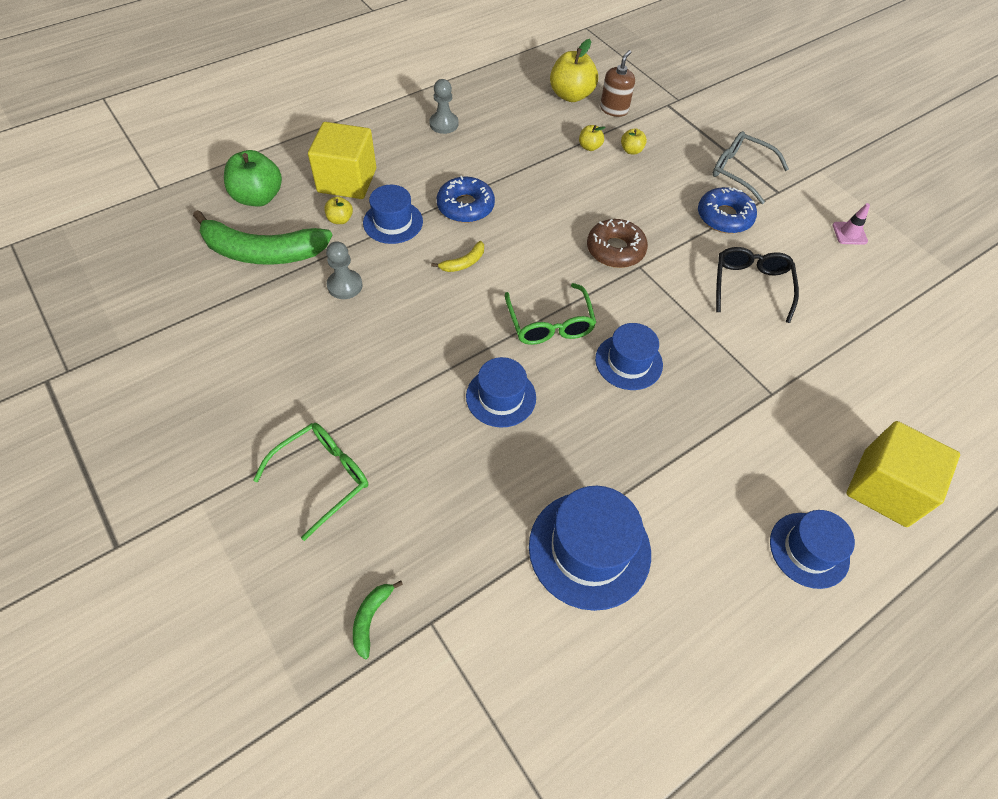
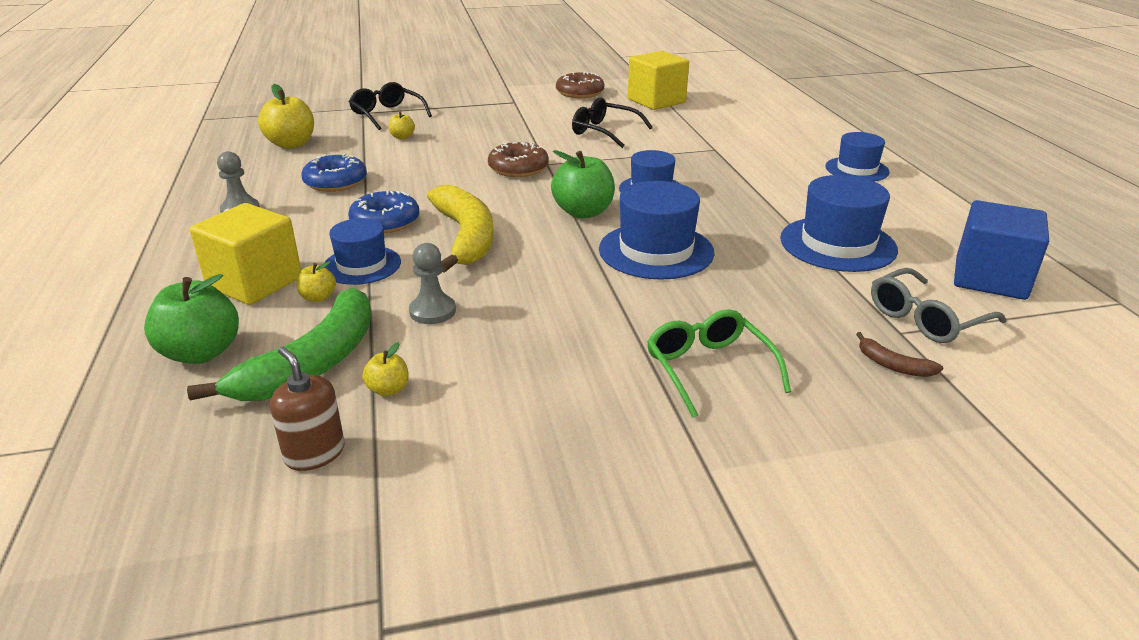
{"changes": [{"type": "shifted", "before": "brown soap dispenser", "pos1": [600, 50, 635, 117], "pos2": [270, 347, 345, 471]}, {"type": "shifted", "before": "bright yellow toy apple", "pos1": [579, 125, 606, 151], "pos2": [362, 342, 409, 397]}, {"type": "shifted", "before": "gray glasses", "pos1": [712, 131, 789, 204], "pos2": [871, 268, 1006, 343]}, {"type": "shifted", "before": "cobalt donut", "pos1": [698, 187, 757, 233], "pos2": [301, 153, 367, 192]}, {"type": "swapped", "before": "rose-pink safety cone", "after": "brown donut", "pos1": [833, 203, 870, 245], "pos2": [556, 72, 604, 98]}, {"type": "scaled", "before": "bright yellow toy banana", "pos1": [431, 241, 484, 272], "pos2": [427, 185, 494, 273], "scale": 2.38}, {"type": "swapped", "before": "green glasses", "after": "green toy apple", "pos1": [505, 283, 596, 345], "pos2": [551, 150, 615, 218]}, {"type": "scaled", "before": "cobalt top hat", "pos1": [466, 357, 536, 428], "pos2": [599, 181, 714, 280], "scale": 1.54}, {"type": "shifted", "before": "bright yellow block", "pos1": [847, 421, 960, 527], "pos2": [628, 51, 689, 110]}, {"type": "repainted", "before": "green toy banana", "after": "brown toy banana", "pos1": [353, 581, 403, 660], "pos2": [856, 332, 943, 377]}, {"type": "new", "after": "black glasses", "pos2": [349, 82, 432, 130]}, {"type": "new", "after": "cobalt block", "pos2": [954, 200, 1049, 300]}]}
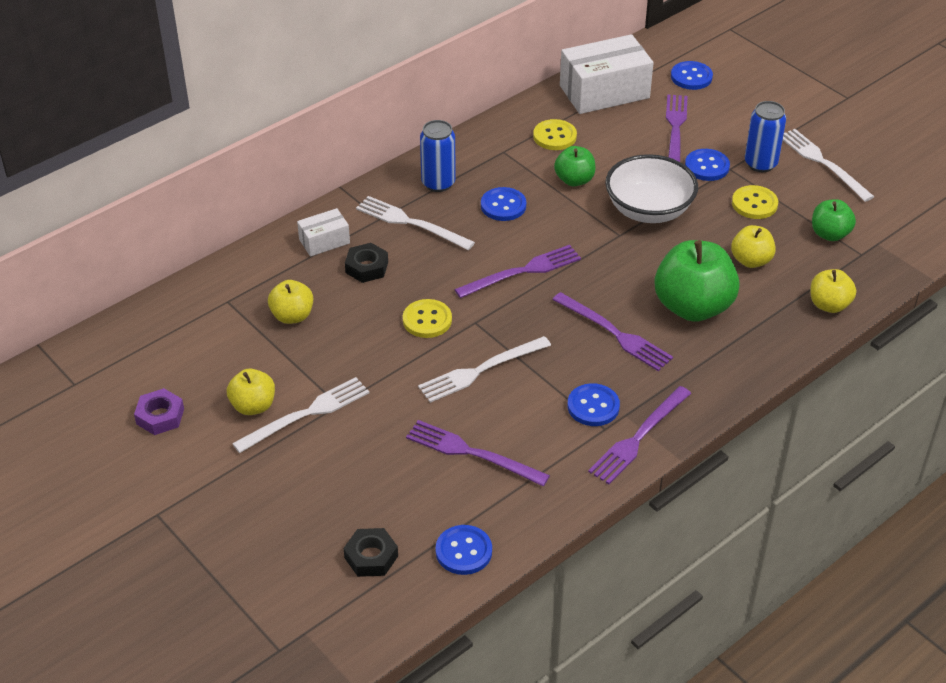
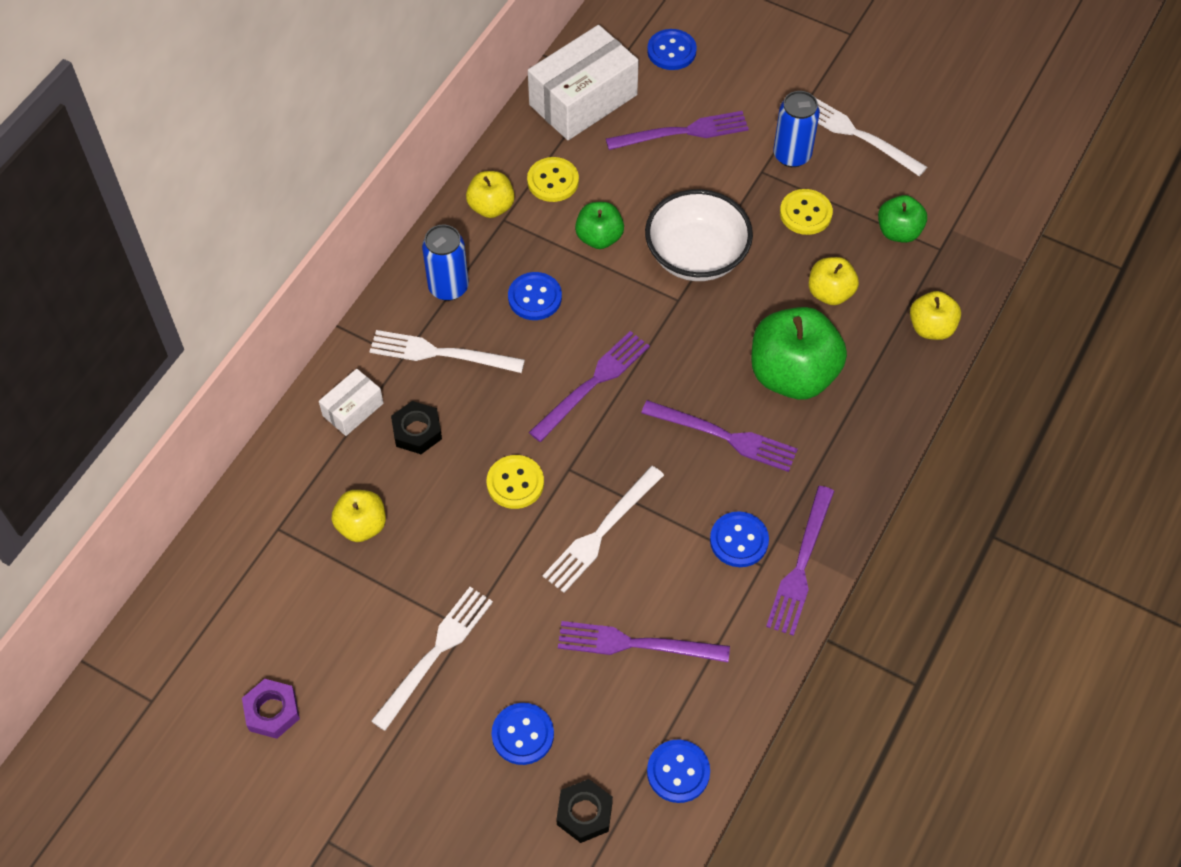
{"changes": [{"type": "rotated", "before": "violet fork", "pos1": [666, 94, 688, 162], "pos2": [606, 111, 749, 150], "turn": 90}, {"type": "shifted", "before": "cobalt button", "pos1": [685, 149, 730, 181], "pos2": [492, 703, 554, 765]}, {"type": "shifted", "before": "bright yellow toy apple", "pos1": [227, 369, 275, 415], "pos2": [466, 171, 515, 218]}]}
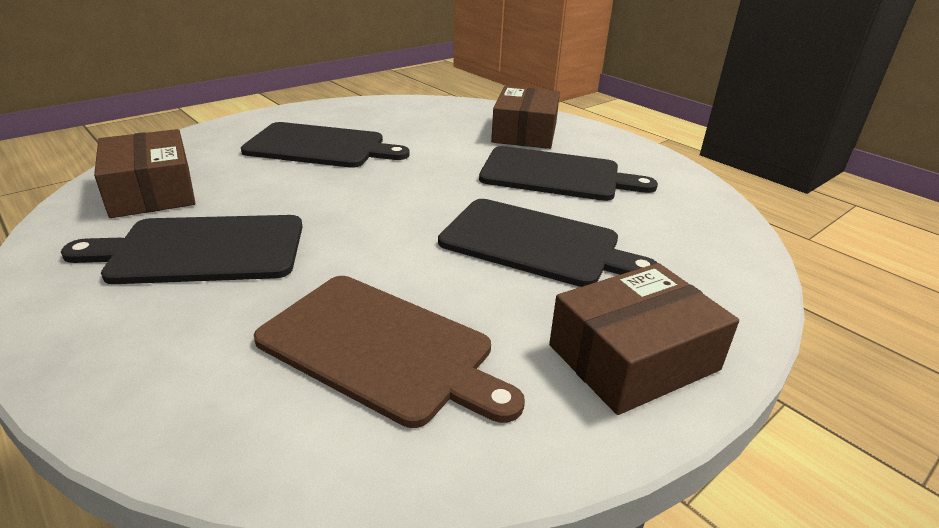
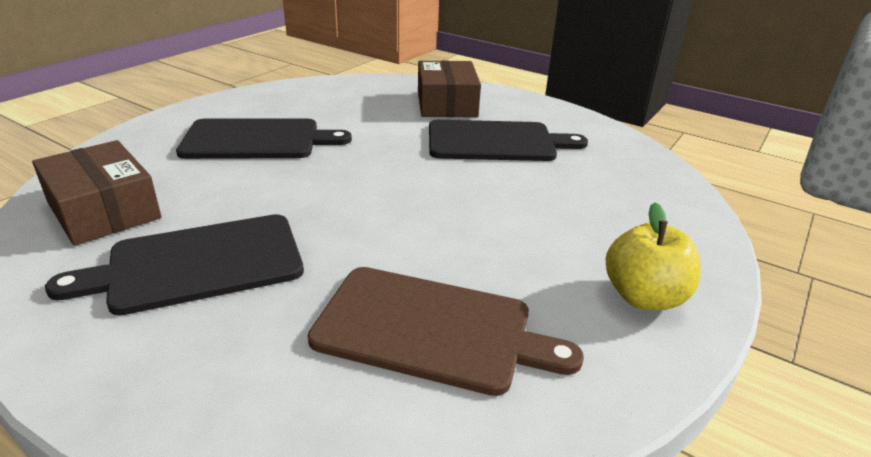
{"changes": [{"type": "gone", "before": "black chopping board", "pos1": [438, 199, 657, 287]}, {"type": "swapped", "before": "brown box", "after": "bright yellow toy apple", "pos1": [549, 263, 739, 415], "pos2": [606, 202, 701, 310]}]}
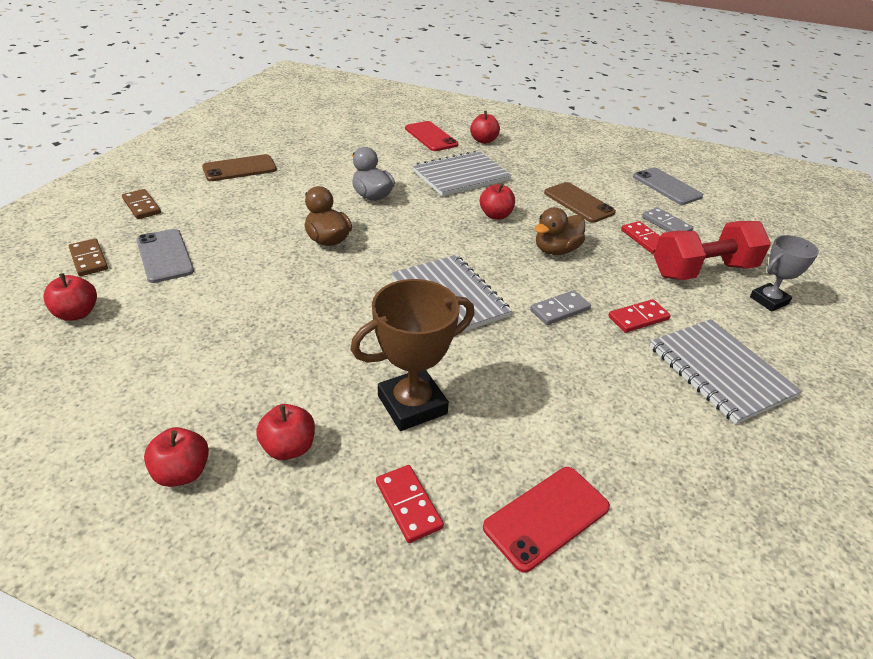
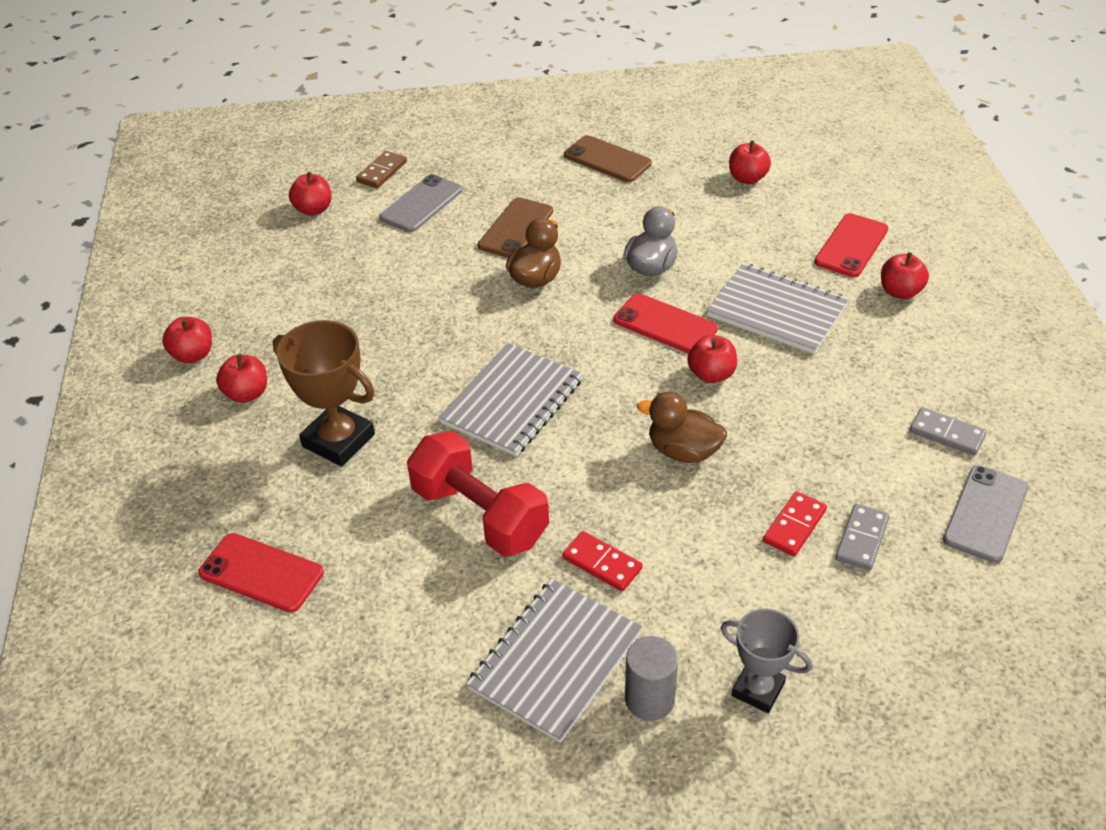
{"changes": [{"type": "shifted", "before": "brown smartphone", "pos1": [544, 182, 616, 223], "pos2": [478, 197, 553, 258]}, {"type": "gone", "before": "brown domino", "pos1": [122, 189, 161, 219]}, {"type": "shifted", "before": "red free weight", "pos1": [654, 221, 771, 280], "pos2": [407, 431, 549, 557]}, {"type": "shifted", "before": "gray domino", "pos1": [530, 290, 591, 325], "pos2": [910, 407, 987, 456]}, {"type": "gone", "before": "red domino", "pos1": [376, 465, 444, 543]}, {"type": "new", "after": "red toy apple", "pos2": [729, 141, 771, 184]}, {"type": "new", "after": "red smartphone", "pos2": [614, 293, 718, 353]}, {"type": "new", "after": "gray cylinder", "pos2": [625, 636, 678, 721]}]}
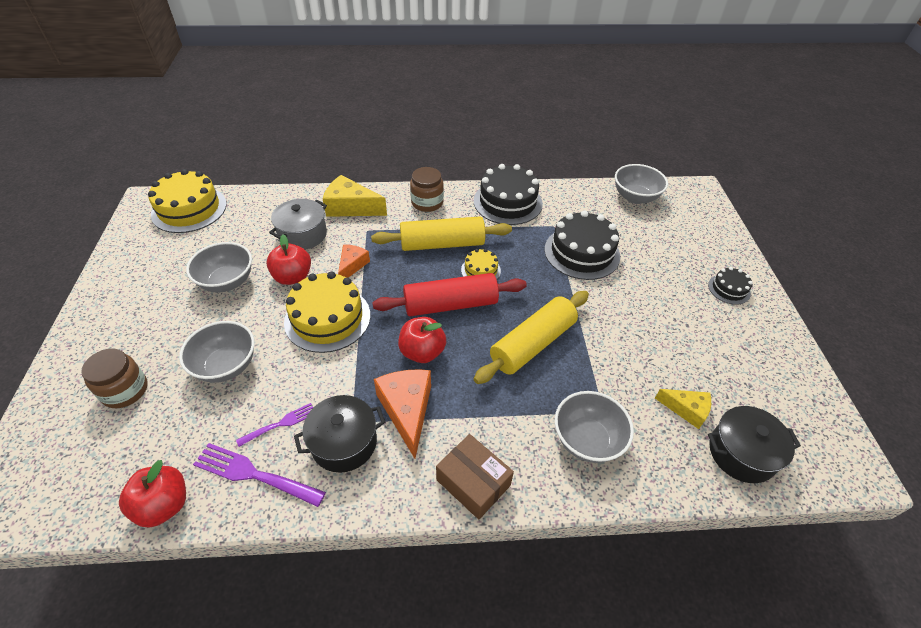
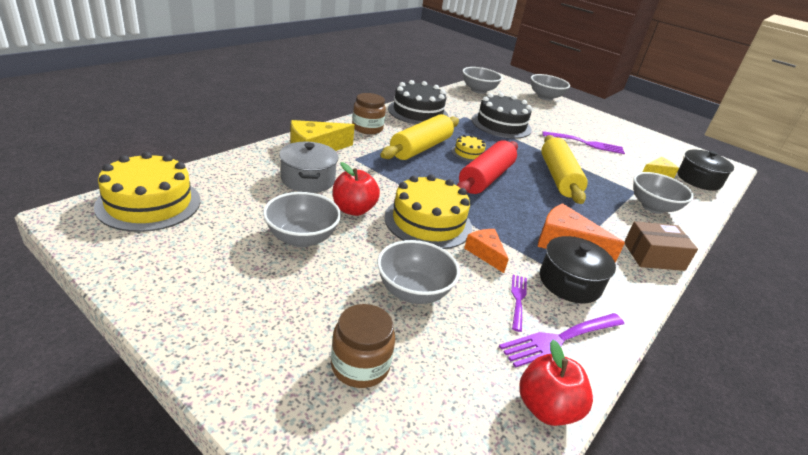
{"changes": [{"type": "shifted", "before": "orange cheese", "pos1": [338, 244, 370, 278], "pos2": [464, 229, 509, 273]}, {"type": "gone", "before": "black gateau", "pos1": [708, 267, 753, 305]}, {"type": "gone", "before": "red toy apple", "pos1": [398, 317, 446, 363]}, {"type": "new", "after": "gray bowl", "pos2": [531, 74, 570, 101]}, {"type": "new", "after": "violet fork", "pos2": [542, 131, 625, 154]}]}
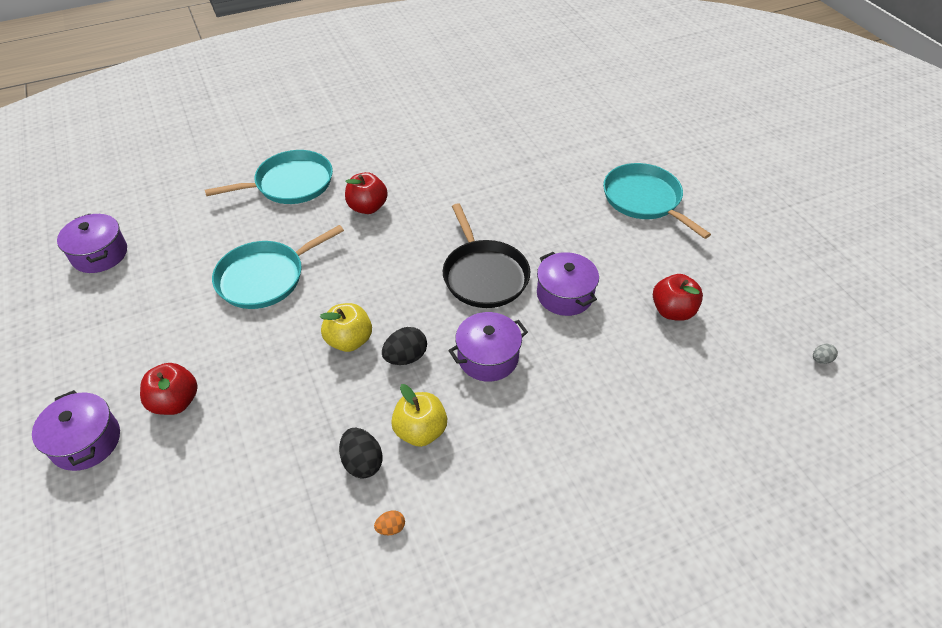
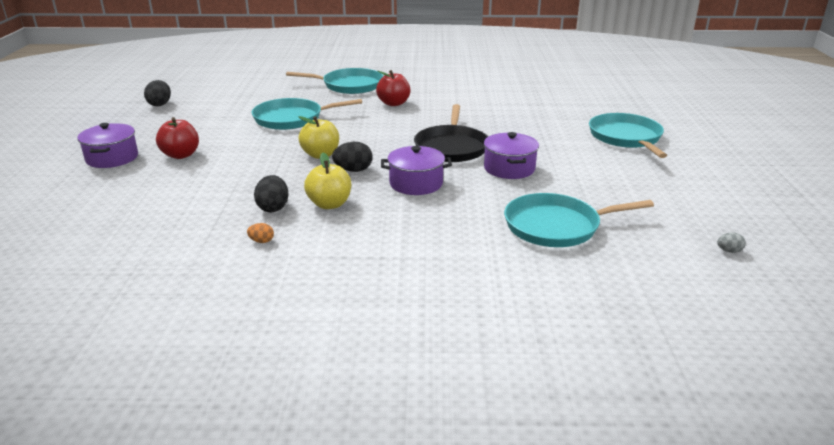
{"changes": [{"type": "gone", "before": "violet pot", "pos1": [57, 214, 127, 273]}, {"type": "gone", "before": "red toy apple", "pos1": [653, 274, 703, 321]}, {"type": "new", "after": "black egg shape", "pos2": [144, 80, 171, 106]}, {"type": "new", "after": "turquoise skillet", "pos2": [504, 193, 654, 247]}]}
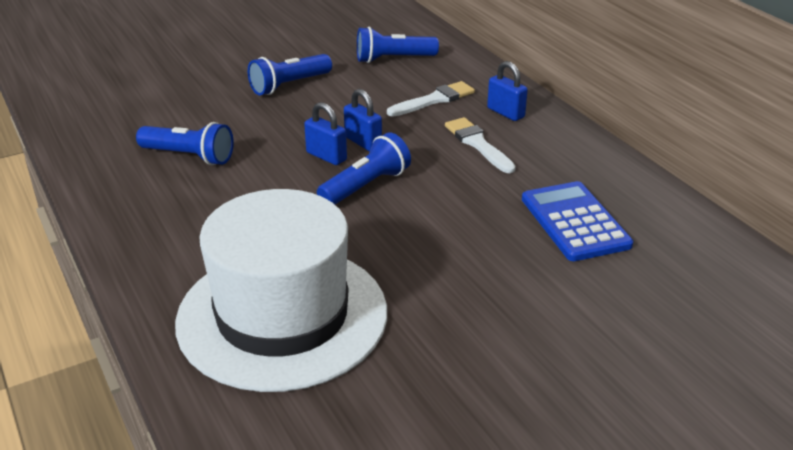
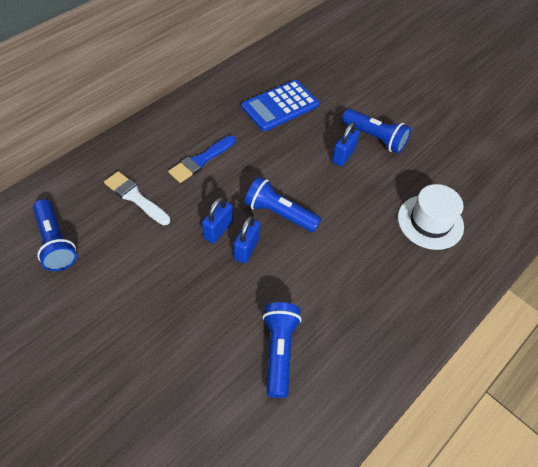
{"changes": [{"type": "shifted", "before": "cobalt flashlight", "pos1": [248, 54, 332, 95], "pos2": [342, 109, 411, 154]}, {"type": "shifted", "before": "cobalt lock", "pos1": [487, 61, 528, 121], "pos2": [332, 122, 360, 166]}, {"type": "repainted", "before": "snow-white brush", "after": "cobalt brush", "pos1": [445, 117, 516, 173], "pos2": [168, 136, 236, 183]}, {"type": "scaled", "before": "snow-white top hat", "pos1": [175, 189, 387, 392], "pos2": [398, 184, 464, 250], "scale": 0.52}]}
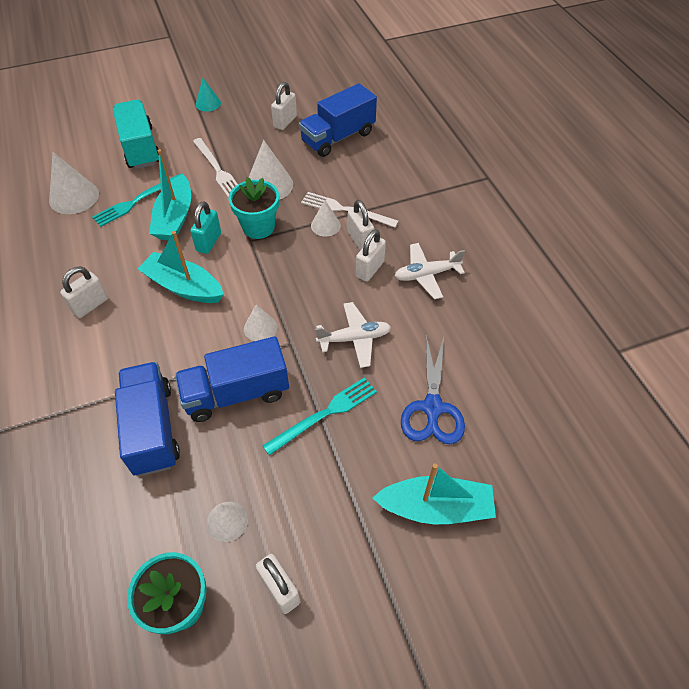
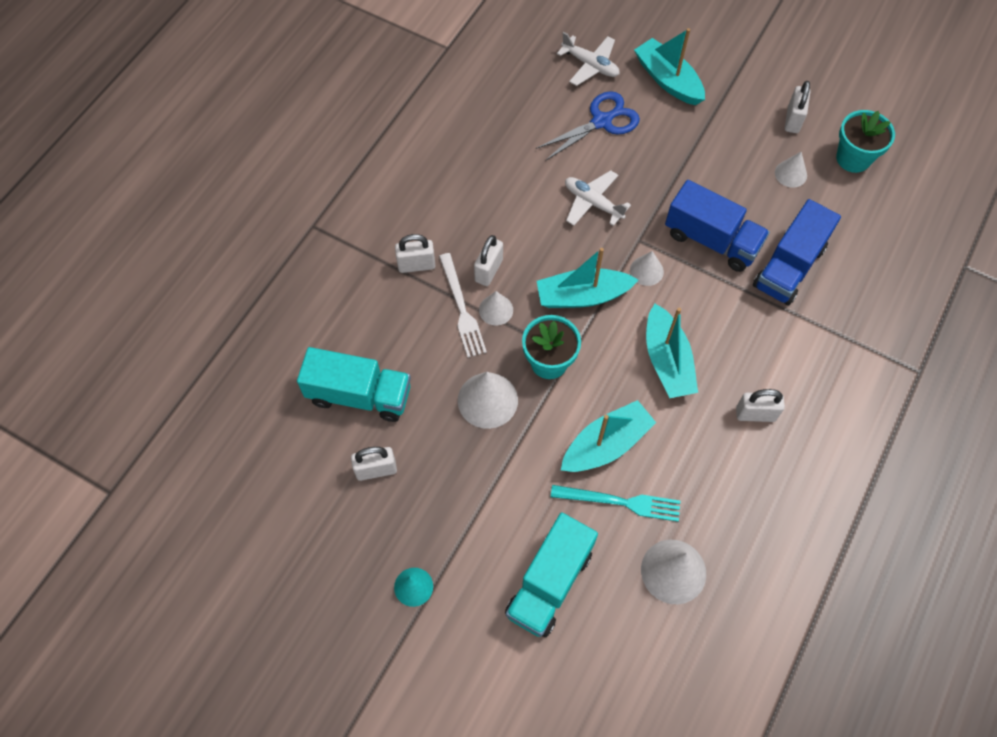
{"changes": [{"type": "repainted", "before": "cobalt truck", "after": "turquoise truck", "pos1": [299, 83, 377, 157], "pos2": [297, 347, 411, 422]}, {"type": "gone", "before": "snow-white fork", "pos1": [193, 138, 238, 198]}, {"type": "gone", "before": "turquoise lock", "pos1": [190, 201, 221, 254]}, {"type": "shifted", "before": "snow-white lock", "pos1": [356, 229, 386, 282], "pos2": [395, 234, 436, 273]}, {"type": "shifted", "before": "snow-white aeroplane", "pos1": [395, 243, 465, 299], "pos2": [557, 32, 620, 86]}, {"type": "gone", "before": "turquoise fork", "pos1": [262, 377, 377, 456]}, {"type": "new", "after": "turquoise toy boat", "pos2": [537, 248, 638, 308]}]}
